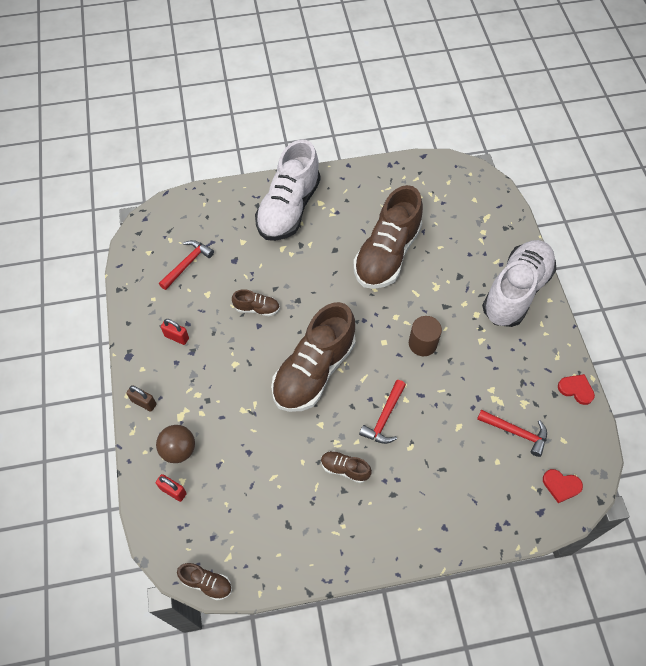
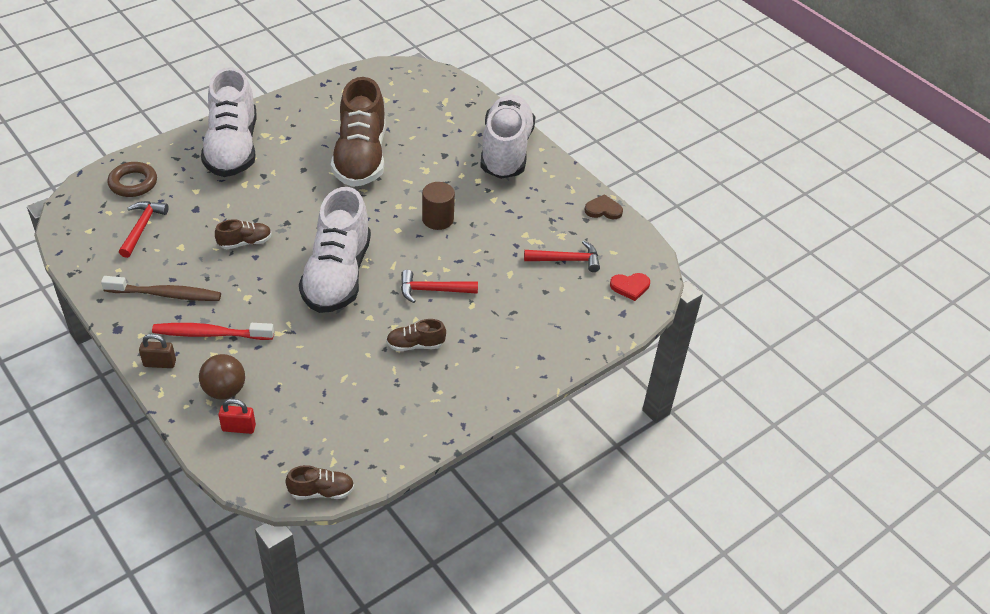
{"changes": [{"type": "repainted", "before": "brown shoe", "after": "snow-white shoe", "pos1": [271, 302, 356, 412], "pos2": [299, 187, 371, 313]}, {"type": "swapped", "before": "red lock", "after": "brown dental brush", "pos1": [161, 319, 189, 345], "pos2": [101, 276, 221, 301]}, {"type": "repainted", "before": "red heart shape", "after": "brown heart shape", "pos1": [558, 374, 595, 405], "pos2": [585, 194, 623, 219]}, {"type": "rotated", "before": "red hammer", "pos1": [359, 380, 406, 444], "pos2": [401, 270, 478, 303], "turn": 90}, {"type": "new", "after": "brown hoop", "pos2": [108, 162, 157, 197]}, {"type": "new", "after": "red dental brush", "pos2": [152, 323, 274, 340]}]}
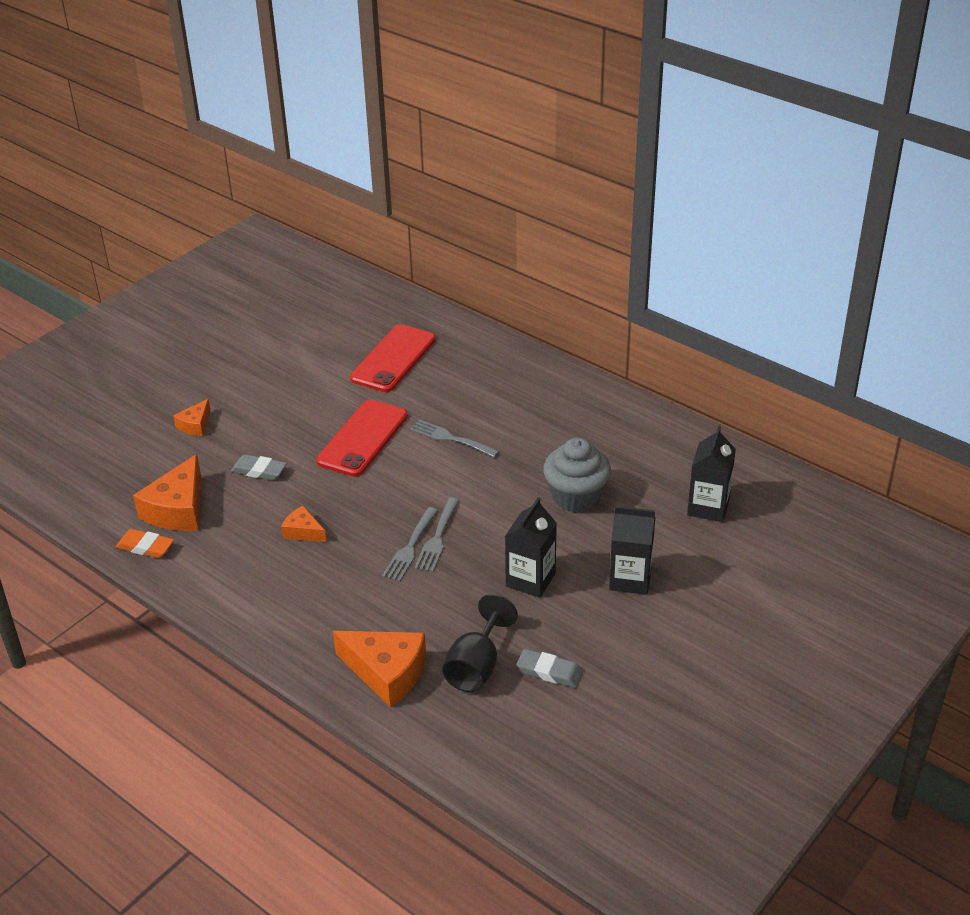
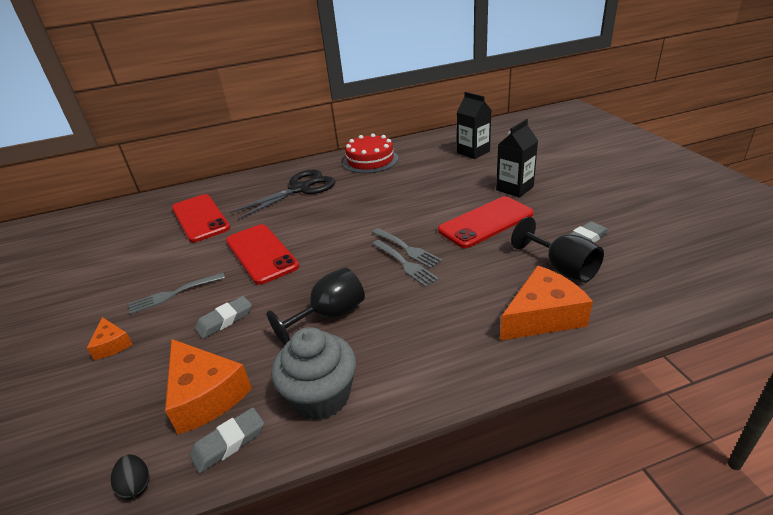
{"changes": [{"type": "shifted", "before": "gray fork", "pos1": [410, 419, 500, 458], "pos2": [128, 273, 225, 314]}, {"type": "shifted", "before": "gray fairy cake", "pos1": [543, 438, 611, 513], "pos2": [271, 327, 356, 420]}, {"type": "swapped", "before": "black carton", "after": "red smartphone", "pos1": [505, 497, 557, 598], "pos2": [438, 196, 534, 248]}, {"type": "swapped", "before": "orange cheese", "after": "black goblet", "pos1": [281, 506, 326, 542], "pos2": [267, 267, 365, 345]}, {"type": "repainted", "before": "orange eraser", "after": "gray eraser", "pos1": [116, 529, 174, 558], "pos2": [190, 407, 264, 473]}, {"type": "new", "after": "red gateau", "pos2": [343, 133, 398, 173]}, {"type": "new", "after": "black scissors", "pos2": [230, 169, 336, 220]}, {"type": "new", "after": "black egg shape", "pos2": [111, 454, 149, 499]}]}
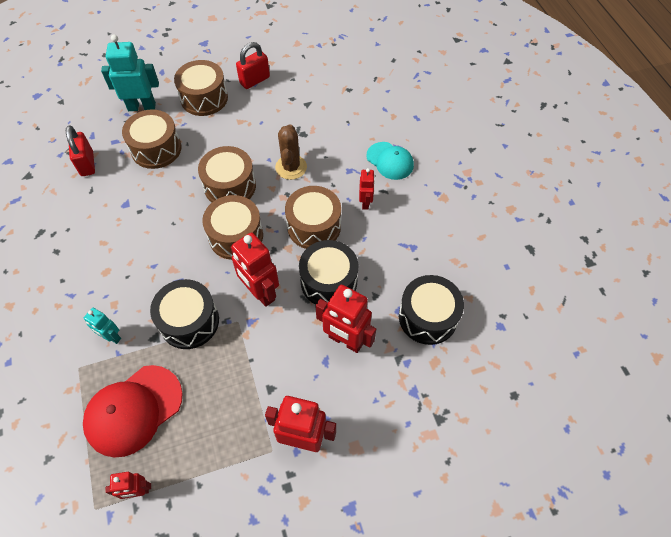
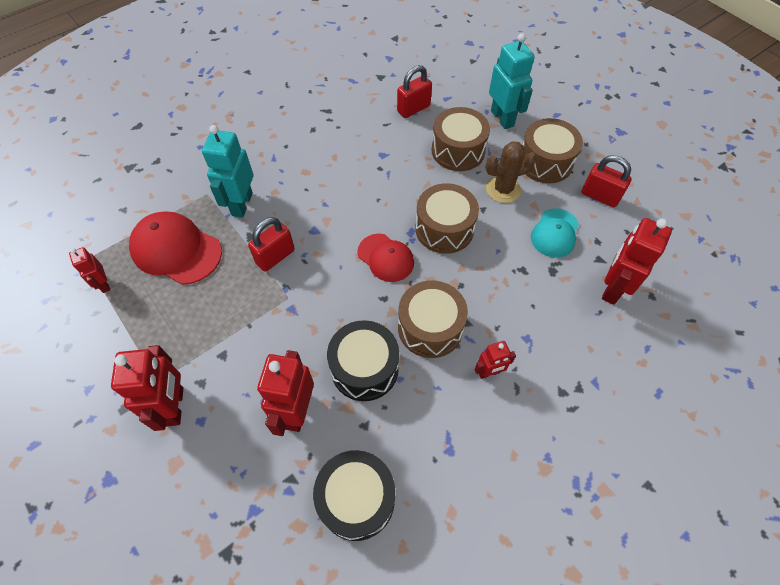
{"changes": [{"type": "shifted", "before": "brown cactus", "pos1": [275, 124, 307, 180], "pos2": [486, 141, 536, 203]}, {"type": "shifted", "before": "turquoise peaked cap", "pos1": [366, 142, 414, 180], "pos2": [531, 208, 579, 258]}, {"type": "swapped", "before": "brown snare drum", "after": "red peaked cap", "pos1": [202, 195, 263, 260], "pos2": [357, 234, 414, 282]}, {"type": "shifted", "before": "red robot figure", "pos1": [230, 232, 279, 307], "pos2": [602, 218, 672, 305]}, {"type": "swapped", "before": "black snare drum", "after": "red lock", "pos1": [150, 279, 219, 349], "pos2": [248, 217, 295, 272]}, {"type": "scaled", "before": "turquoise robot figure", "pos1": [84, 308, 121, 344], "pos2": [202, 125, 253, 218], "scale": 1.8}]}
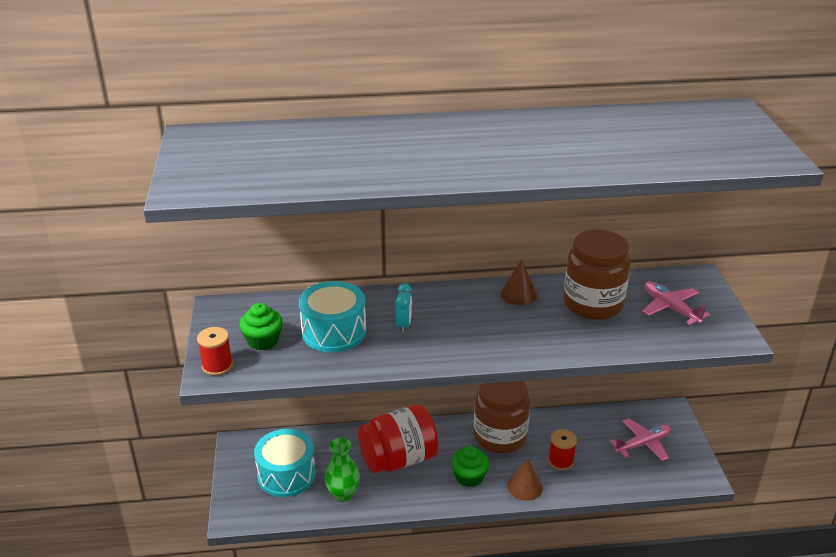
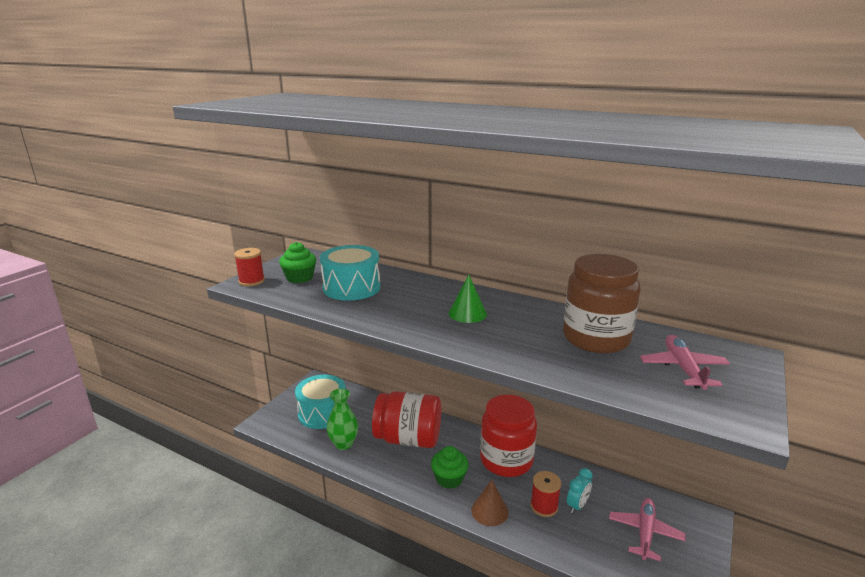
{"changes": [{"type": "gone", "before": "brown cone", "pos1": [500, 259, 537, 305]}, {"type": "shifted", "before": "turquoise bedside clock", "pos1": [395, 284, 412, 332], "pos2": [567, 468, 593, 513]}, {"type": "repainted", "before": "brown jar", "after": "red jar", "pos1": [474, 381, 530, 453], "pos2": [480, 395, 537, 477]}, {"type": "rotated", "before": "rose-pink aeroplane", "pos1": [610, 418, 671, 461], "pos2": [609, 498, 685, 561], "turn": -75}, {"type": "new", "after": "green cone", "pos2": [449, 275, 487, 323]}]}
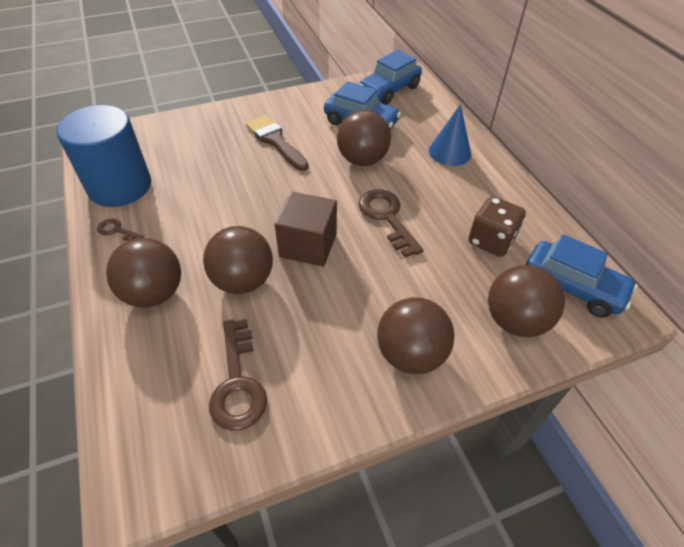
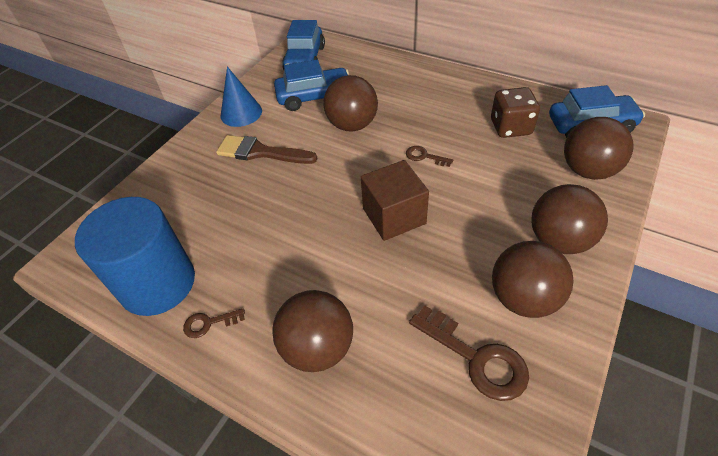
{"changes": [{"type": "shifted", "before": "cobalt cone", "pos1": [429, 104, 471, 166], "pos2": [221, 66, 262, 127]}, {"type": "scaled", "before": "brown key", "pos1": [358, 189, 424, 257], "pos2": [406, 146, 453, 167], "scale": 0.52}, {"type": "shifted", "before": "brown ball", "pos1": [203, 226, 273, 294], "pos2": [492, 241, 574, 318]}]}
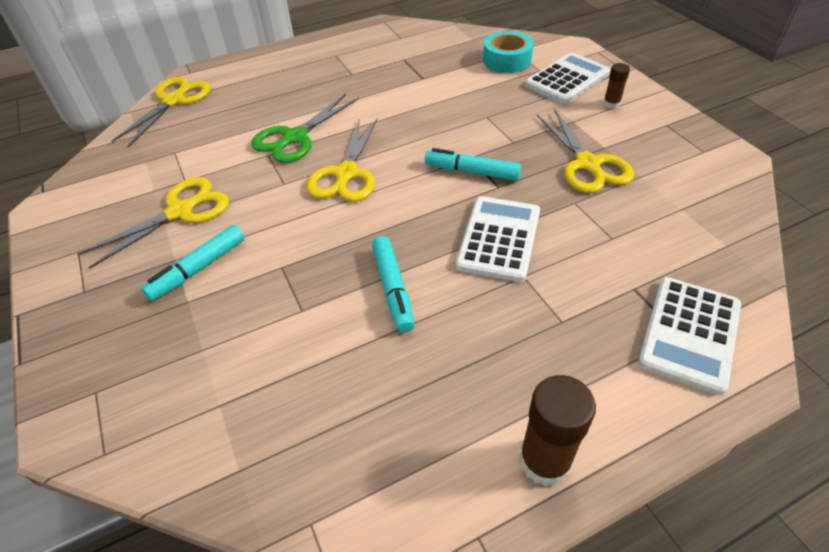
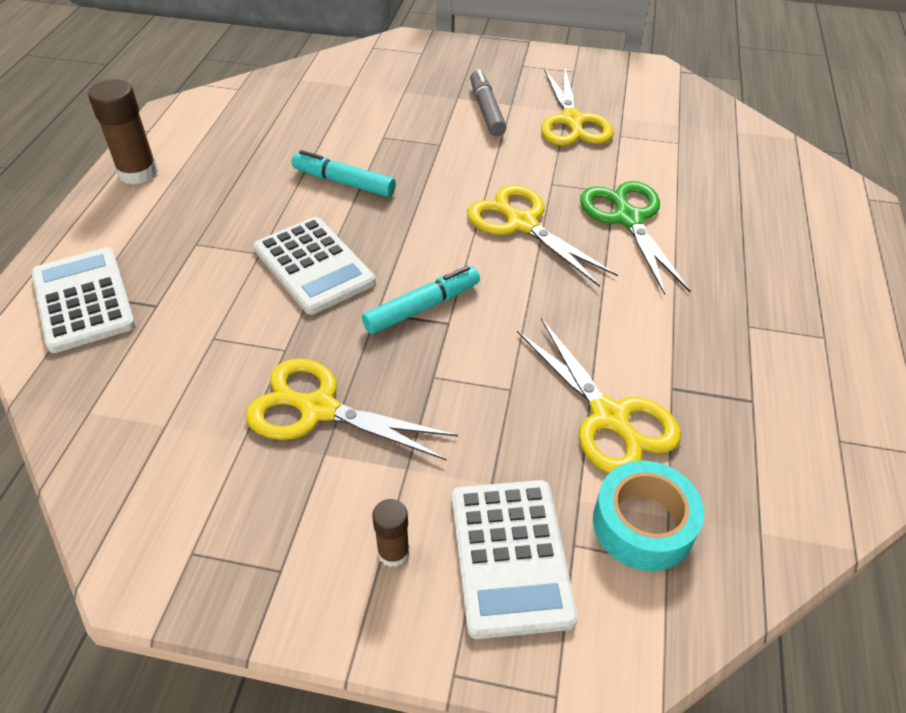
{"changes": [{"type": "shifted", "before": "bright yellow scissors", "pos1": [112, 77, 211, 147], "pos2": [517, 318, 681, 473]}, {"type": "repainted", "before": "turquoise marker pen", "after": "gray marker pen", "pos1": [141, 225, 245, 301], "pos2": [470, 69, 507, 136]}]}
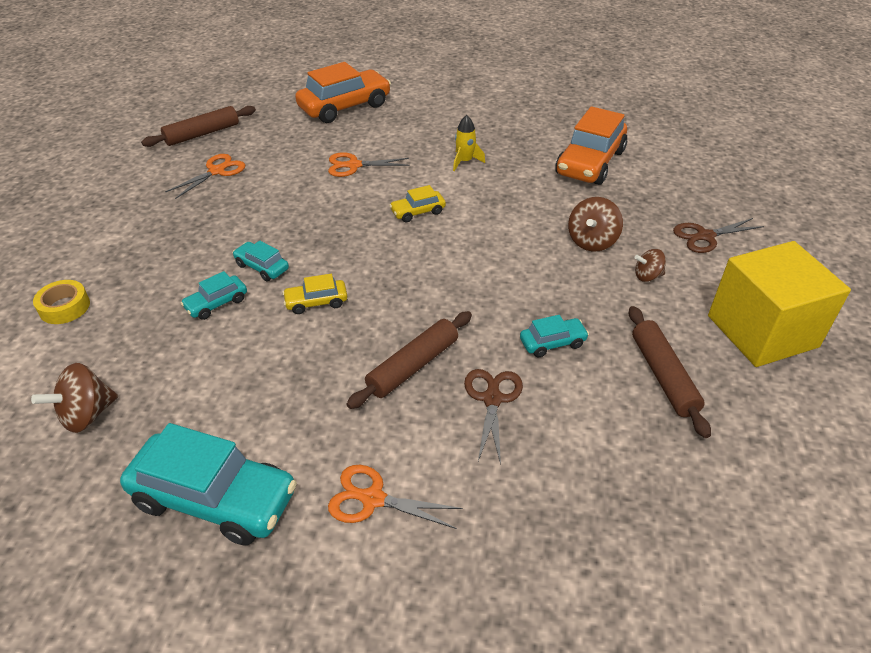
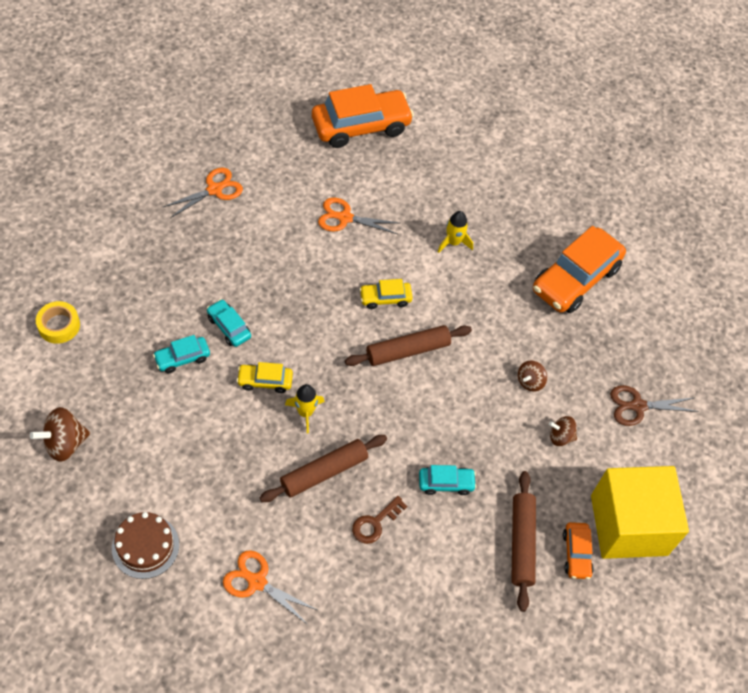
{"changes": [{"type": "shifted", "before": "brown rolling pin", "pos1": [141, 106, 256, 147], "pos2": [345, 325, 472, 366]}, {"type": "scaled", "before": "brown whirligig", "pos1": [568, 197, 623, 252], "pos2": [518, 360, 547, 392], "scale": 0.63}, {"type": "swapped", "before": "brown scissors", "after": "brown key", "pos1": [464, 369, 523, 465], "pos2": [352, 496, 407, 544]}, {"type": "swapped", "before": "turquoise car", "after": "brown gateau", "pos1": [120, 423, 297, 546], "pos2": [112, 512, 179, 579]}, {"type": "new", "after": "bright yellow spaceship", "pos2": [285, 384, 324, 433]}, {"type": "new", "after": "orange car", "pos2": [563, 522, 594, 579]}]}
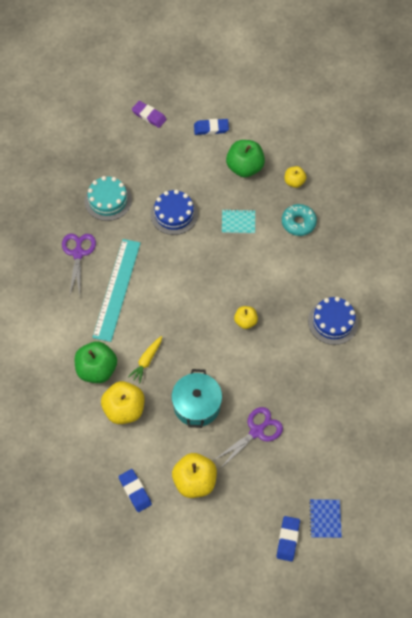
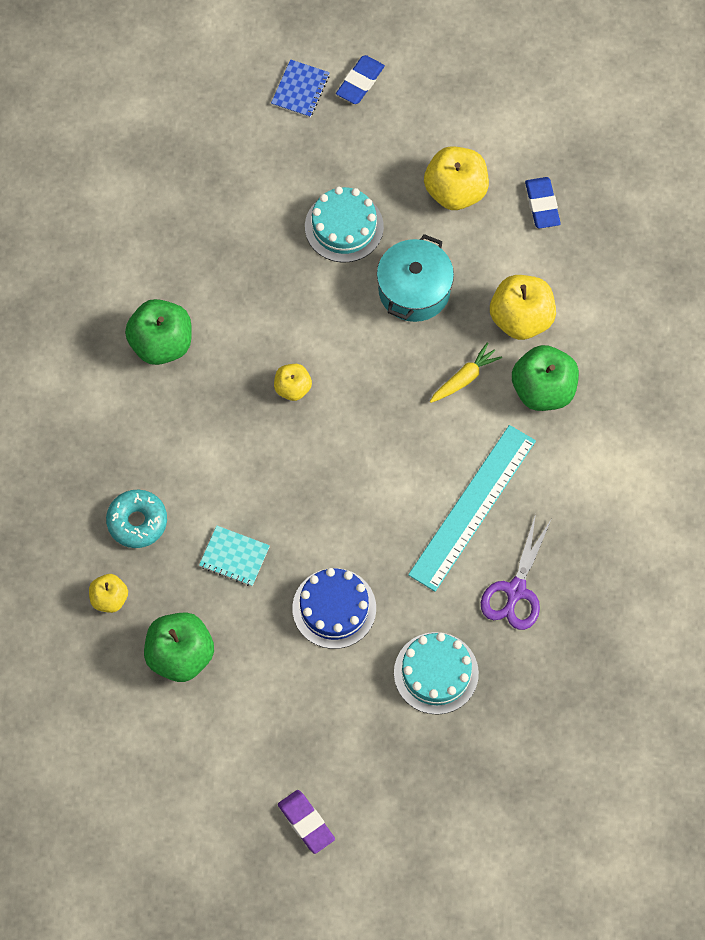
{"changes": [{"type": "gone", "before": "cobalt eraser", "pos1": [194, 119, 229, 135]}, {"type": "swapped", "before": "cobalt gateau", "after": "green toy apple", "pos1": [308, 297, 358, 345], "pos2": [125, 299, 192, 365]}, {"type": "swapped", "before": "violet scissors", "after": "turquoise gateau", "pos1": [213, 407, 283, 469], "pos2": [305, 187, 384, 262]}]}
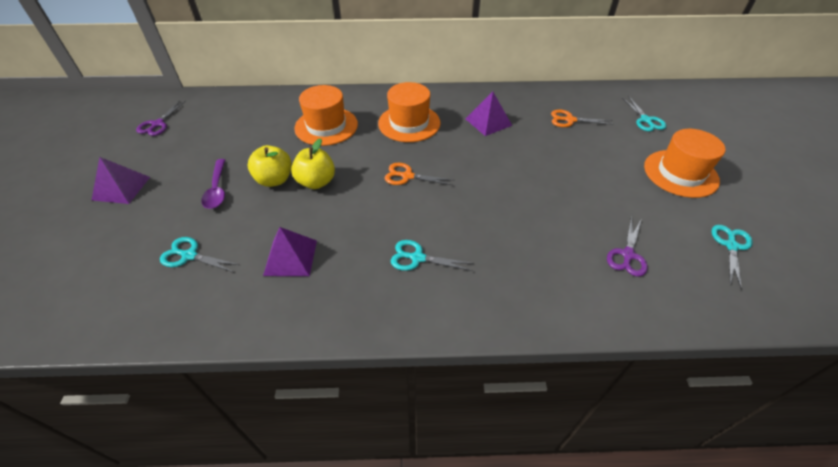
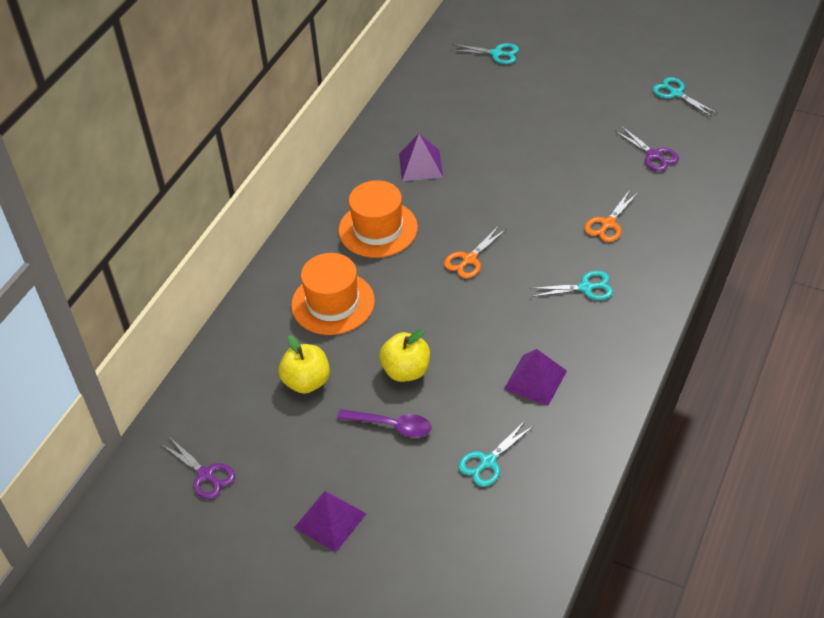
{"changes": [{"type": "shifted", "before": "orange scissors", "pos1": [551, 110, 614, 127], "pos2": [584, 190, 638, 242]}, {"type": "gone", "before": "orange top hat", "pos1": [644, 129, 725, 198]}, {"type": "shifted", "before": "bright yellow toy apple", "pos1": [291, 138, 335, 189], "pos2": [278, 335, 330, 394]}, {"type": "rotated", "before": "turquoise scissors", "pos1": [391, 240, 474, 271], "pos2": [530, 271, 613, 300], "turn": -135}]}
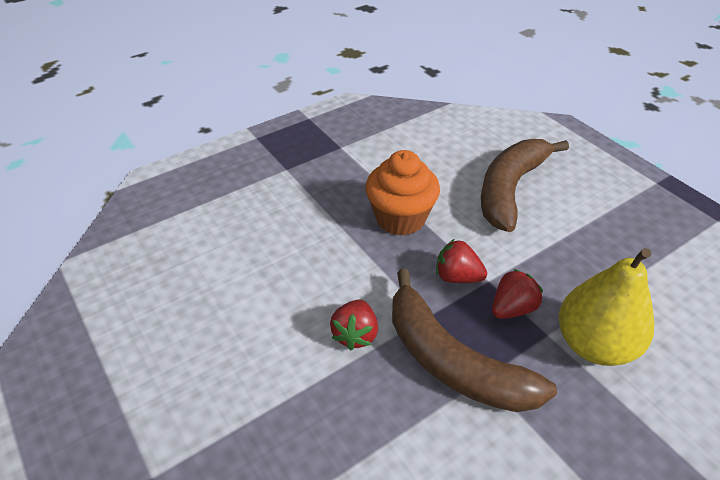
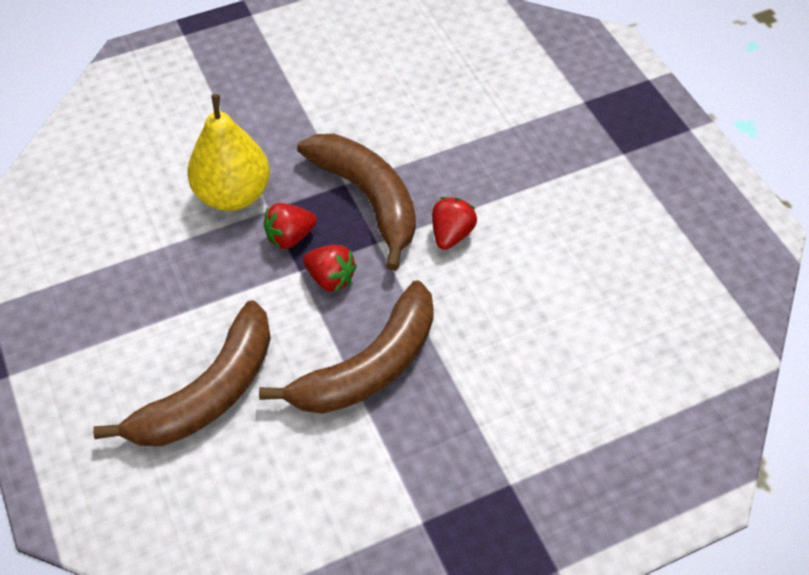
{"changes": [{"type": "swapped", "before": "orange fairy cake", "after": "brown toy banana", "pos1": [366, 150, 440, 236], "pos2": [259, 280, 434, 414]}]}
